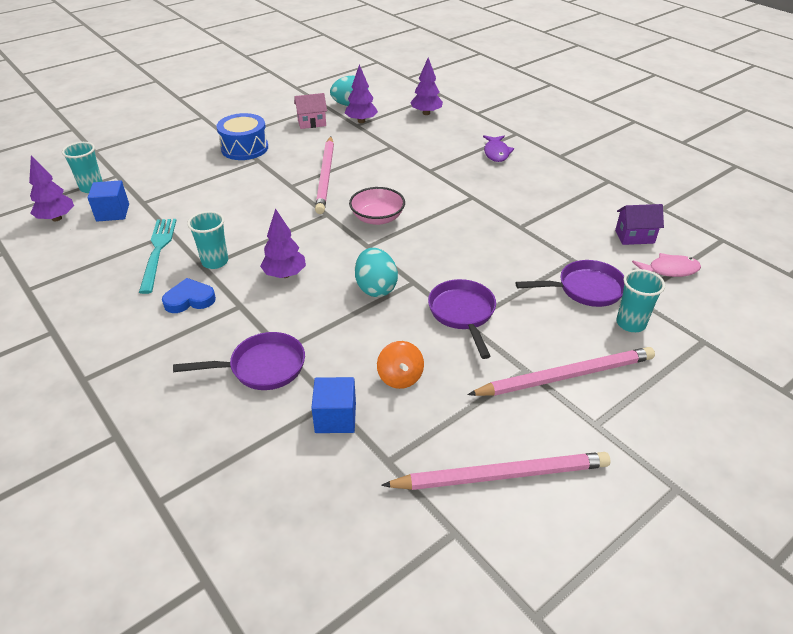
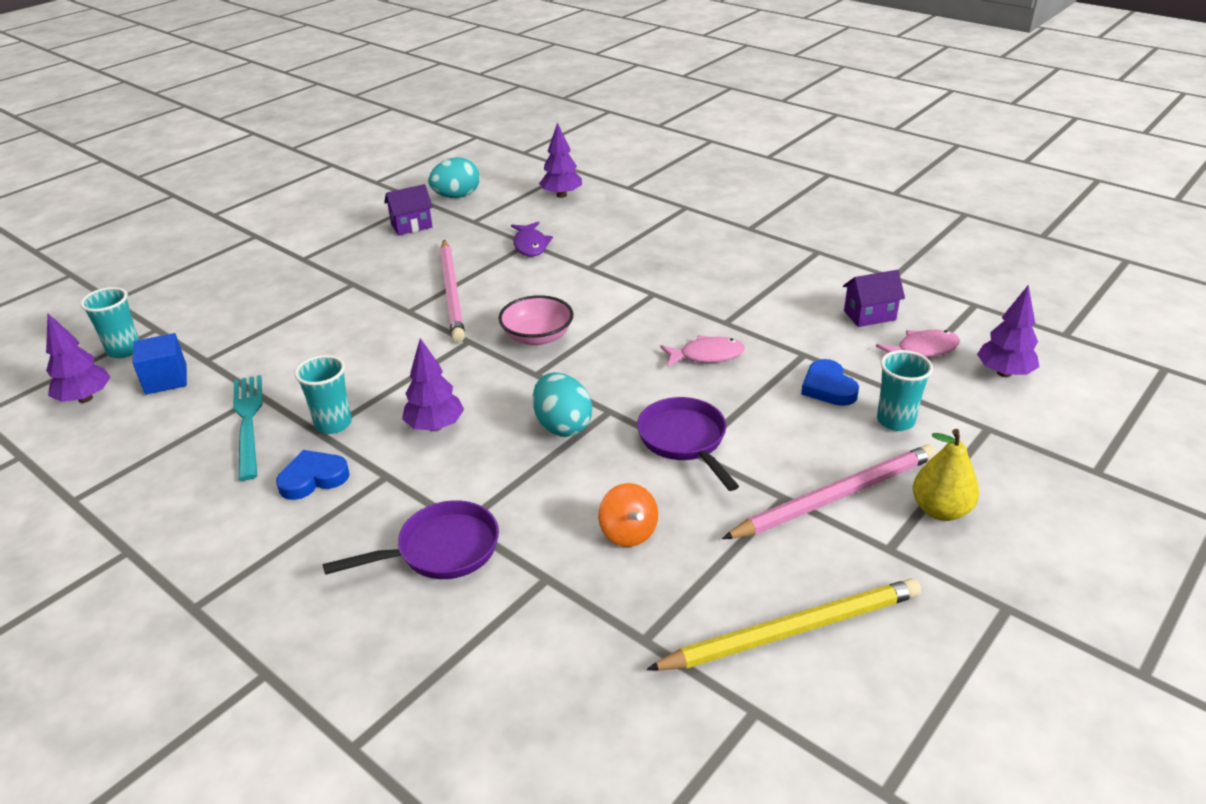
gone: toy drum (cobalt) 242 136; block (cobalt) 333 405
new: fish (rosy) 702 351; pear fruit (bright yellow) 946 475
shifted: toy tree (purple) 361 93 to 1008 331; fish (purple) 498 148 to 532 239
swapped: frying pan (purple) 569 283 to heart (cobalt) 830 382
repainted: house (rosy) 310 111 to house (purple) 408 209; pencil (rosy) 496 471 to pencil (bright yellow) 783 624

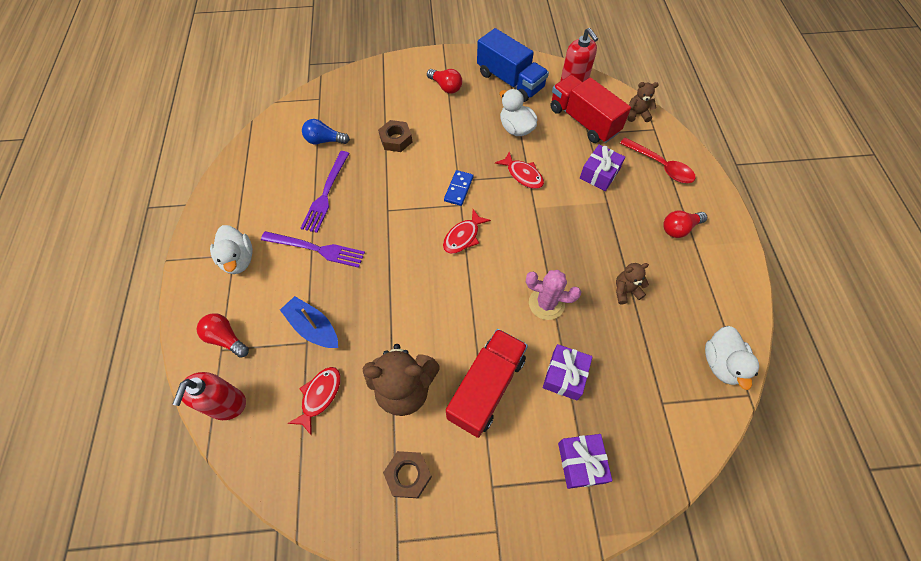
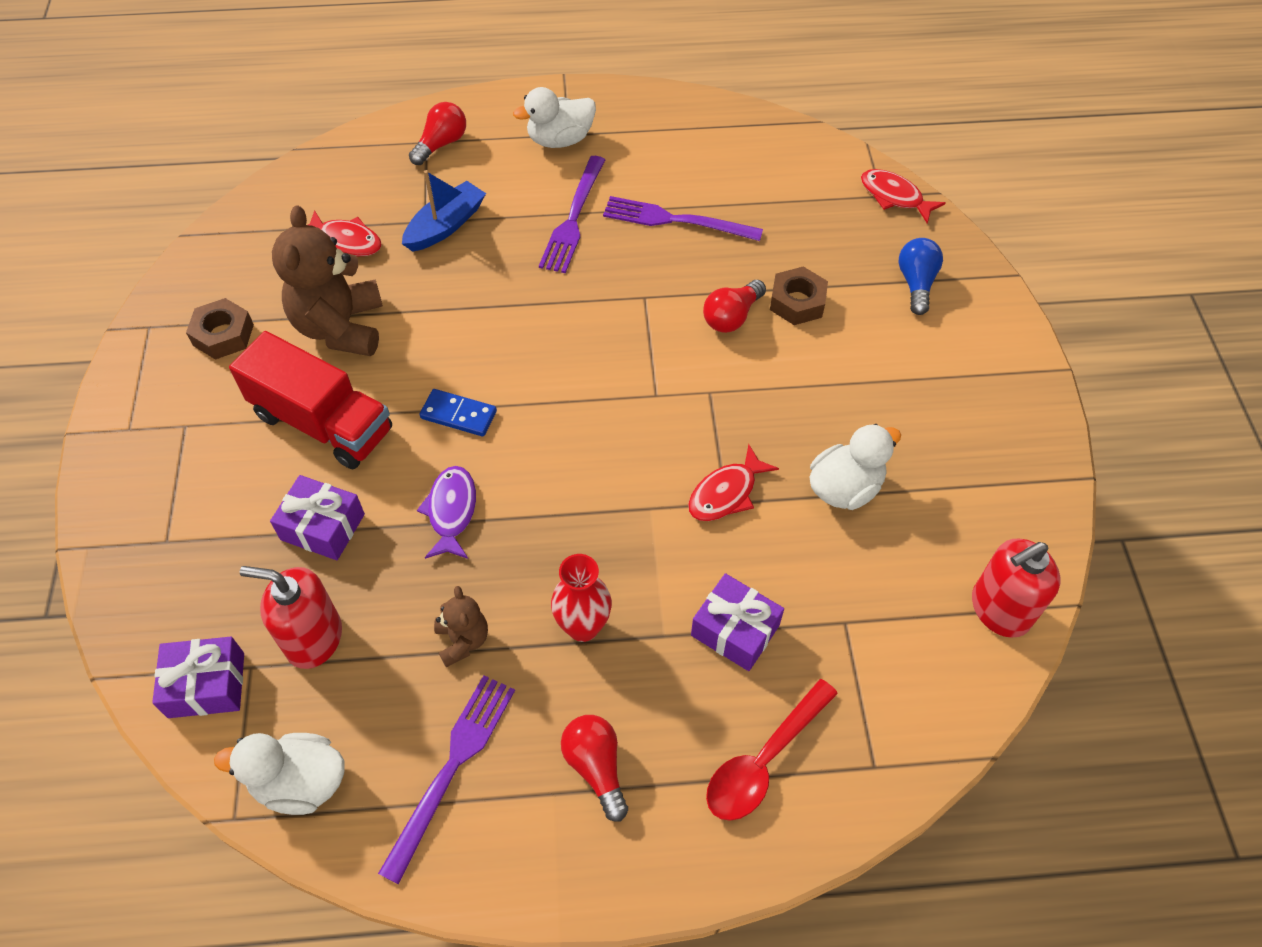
gone: lorry (cobalt) 513 65; lorry (red) 590 109; stuffed bear (brown) 643 102
new: dinner fork (purple) 446 779; vase (red) 581 598
shifted: soap pump (red) 209 396 to 291 617; light bulb (cobalt) 326 131 to 920 276; light bulb (red) 444 81 to 734 306; fish (red) 467 231 to 903 196; domino (cobalt) 458 188 to 458 413; present (purple) 585 461 to 198 677
swapped: cactus (rosy) 553 295 to fish (purple) 446 512

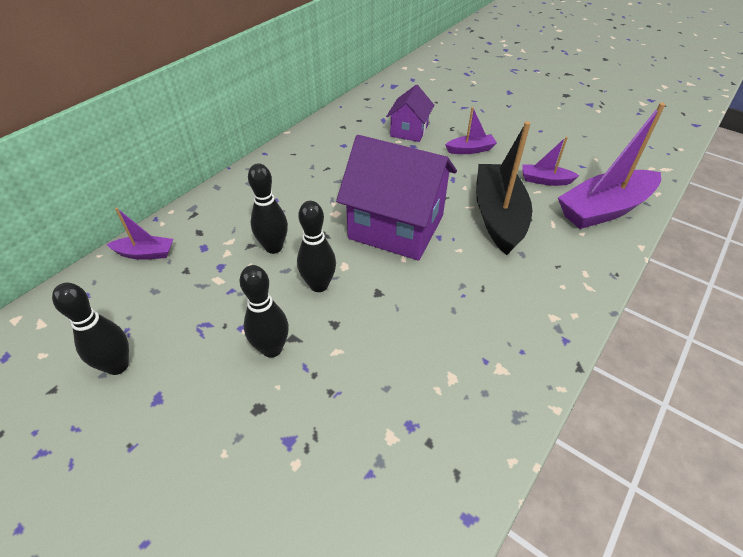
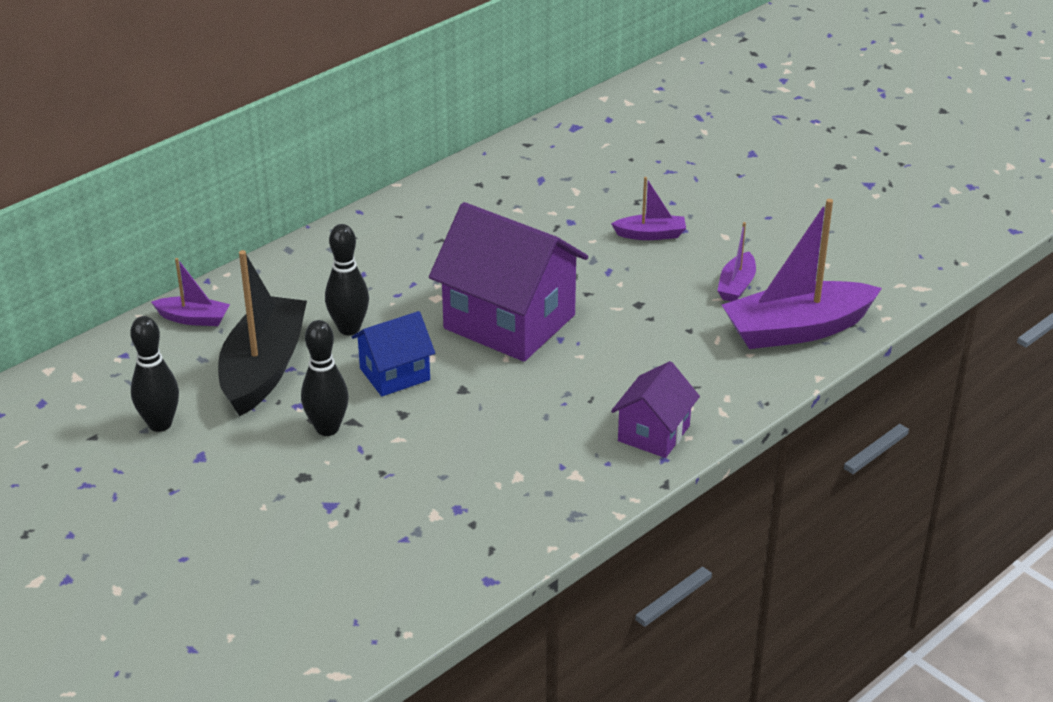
shifted: house (purple) 410 113 to 655 409; boat (jet-black) 504 188 to 262 333
swapped: skittle (jet-black) 316 246 to house (cobalt) 393 353
rotated: boat (purple) 551 161 = 736 262 90 degrees counterclockwise

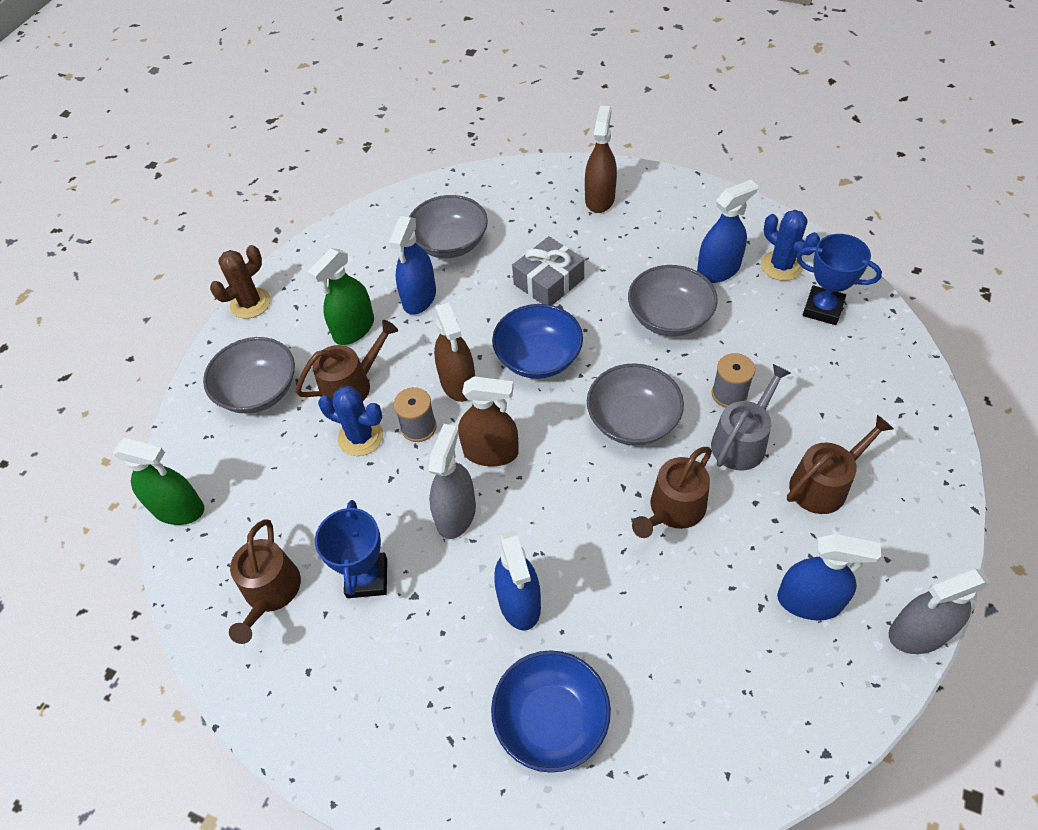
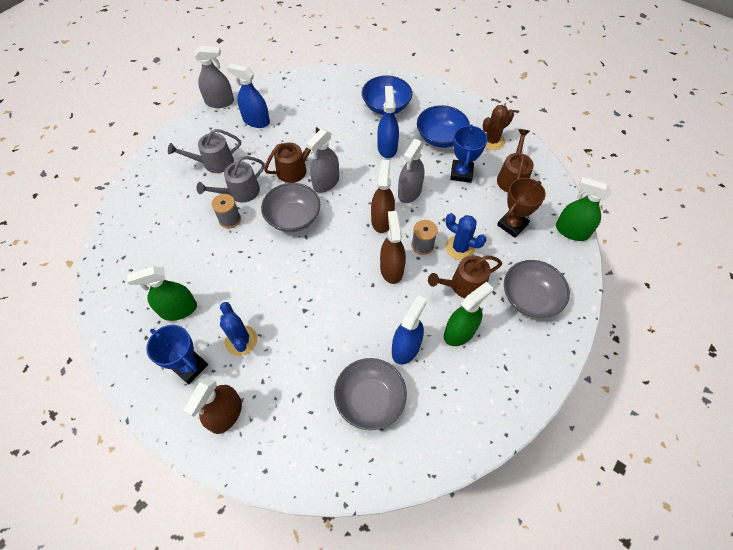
gone: present (gray) 548 270; bowl (gray) 673 300
new: sprayer (gray) 322 161; trophy (brown) 521 208
shifted: cactus (brown) 240 282 to 498 127; bowl (cobalt) 537 341 to 443 126; cactus (cobalt) 790 245 to 239 329; trophy (cobalt) 839 279 to 177 354
repainted: sprayer (cobalt) 727 231 to sprayer (leaf-green) 162 293; sprinkling can (brown) 840 464 to sprinkling can (gray) 204 151
rotated: sprayer (brown) 488 421 = 383 196 75 degrees clockwise

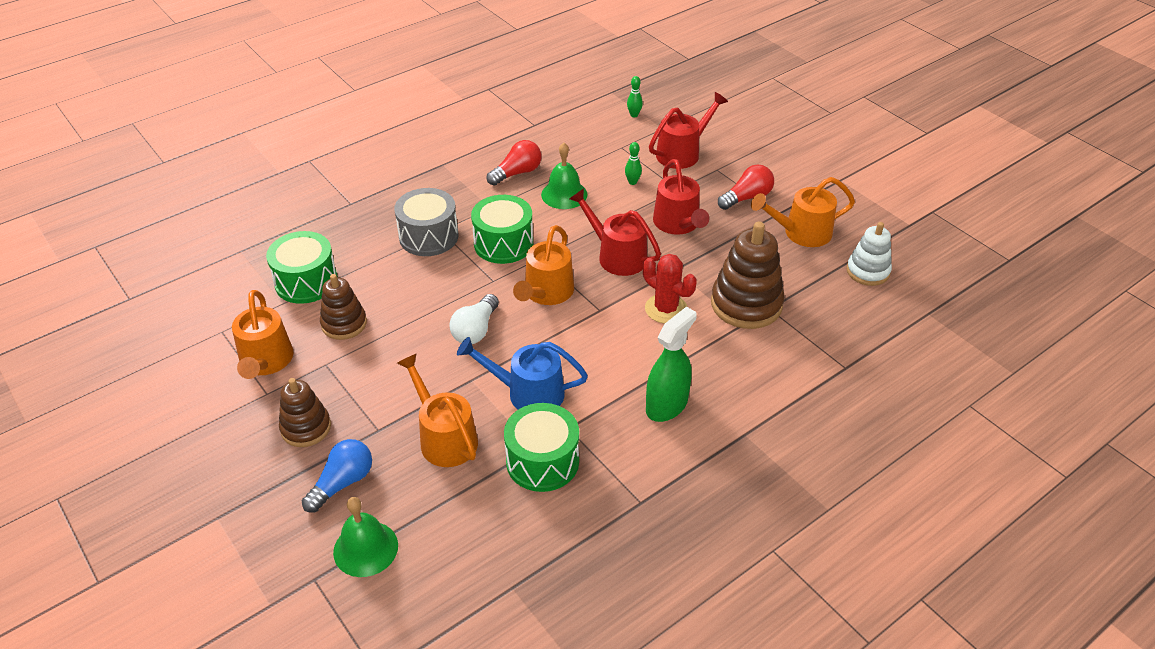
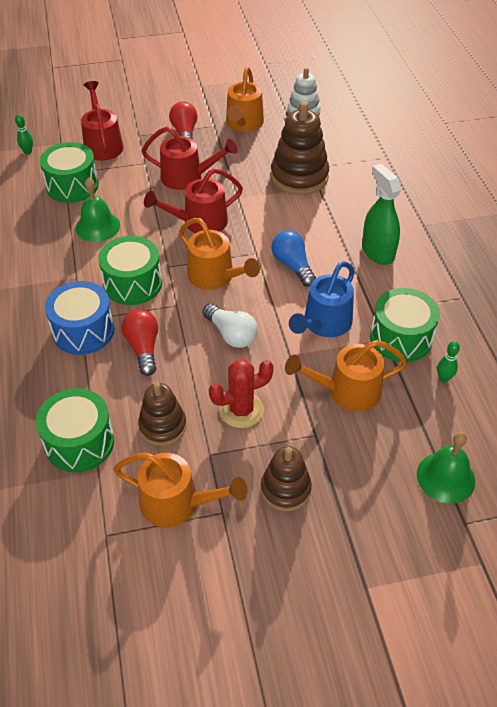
new: toy drum (leaf-green) 69 172
shifted: light bulb (cobalt) 337 476 to 294 258; light bulb (red) 514 163 to 140 342; skittle (leaf-green) 633 163 to 448 362; cactus (red) 670 289 to 241 394
repainted: toy drum (gray) 426 222 to toy drum (cobalt) 79 318

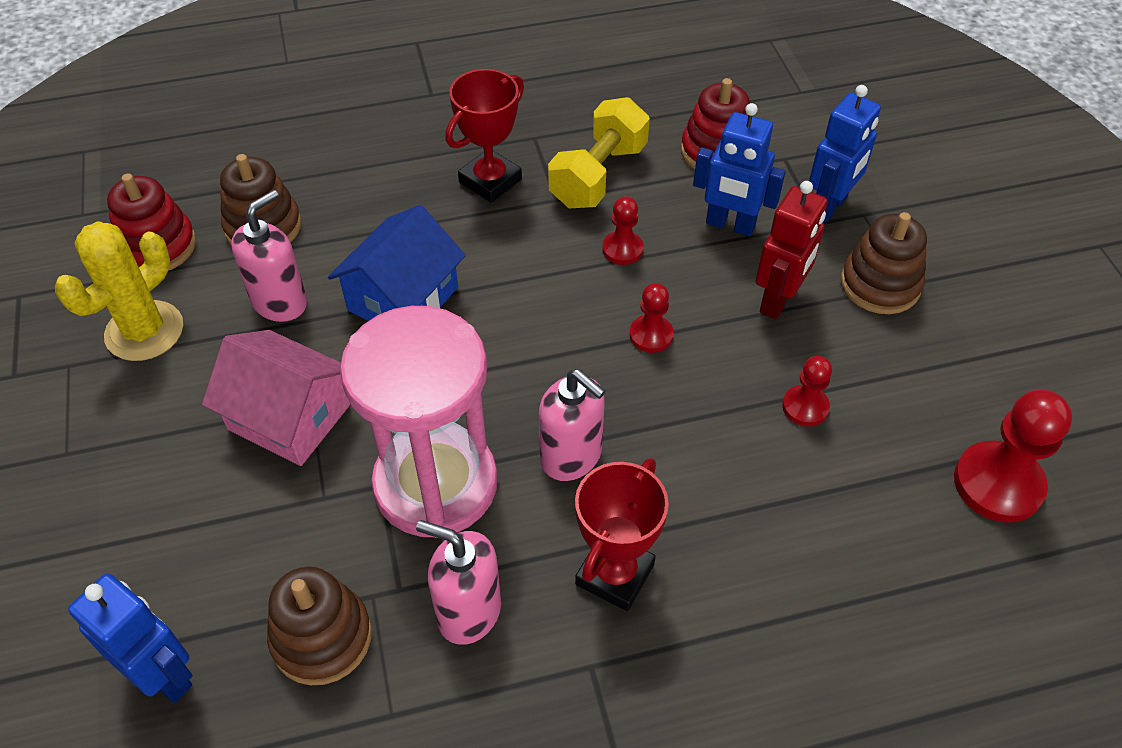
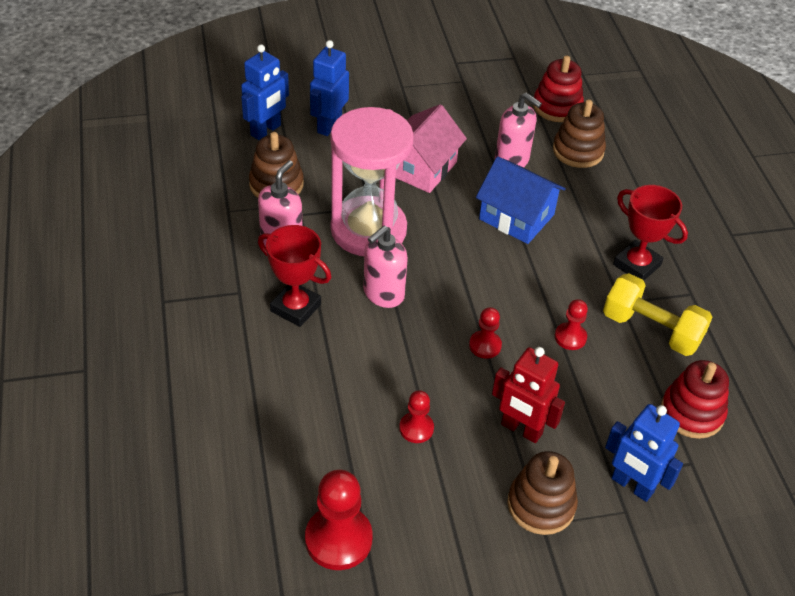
gone: cactus (bright yellow) 119 291
shifted: toy robot (cobalt) 739 169 to 329 88

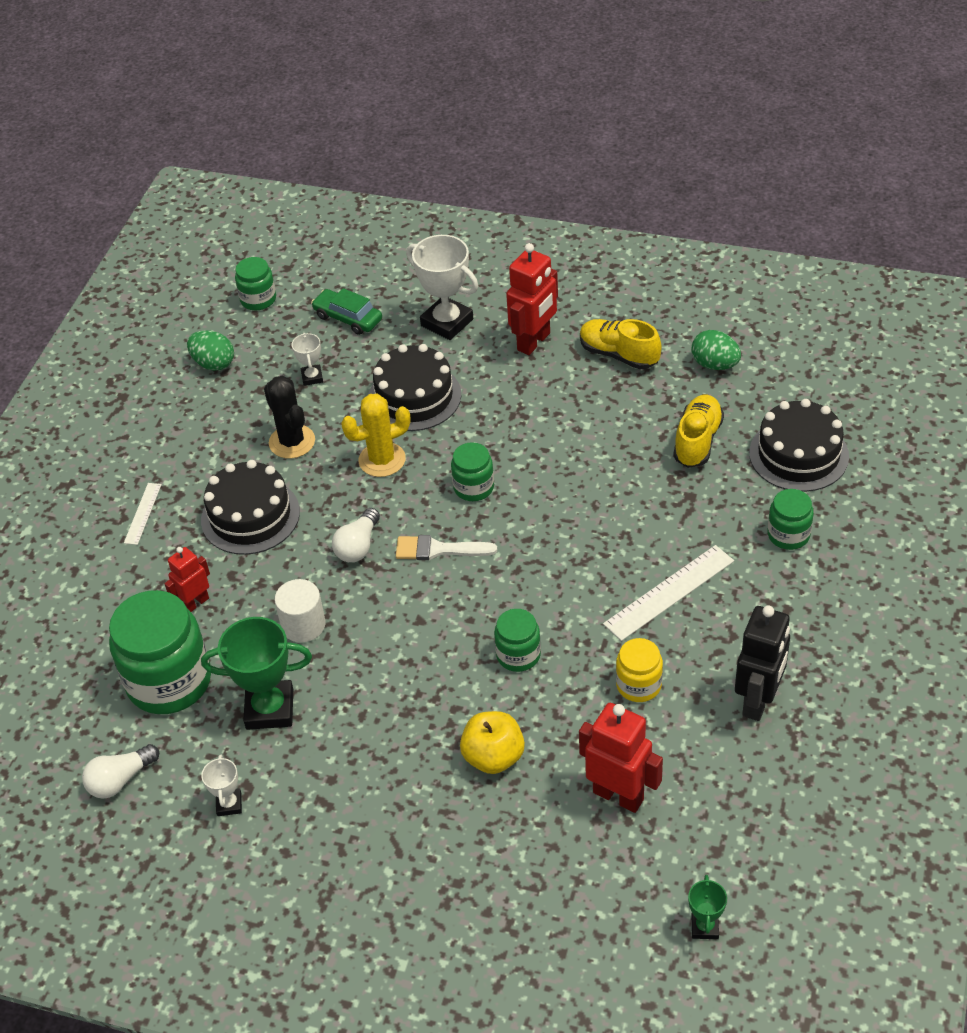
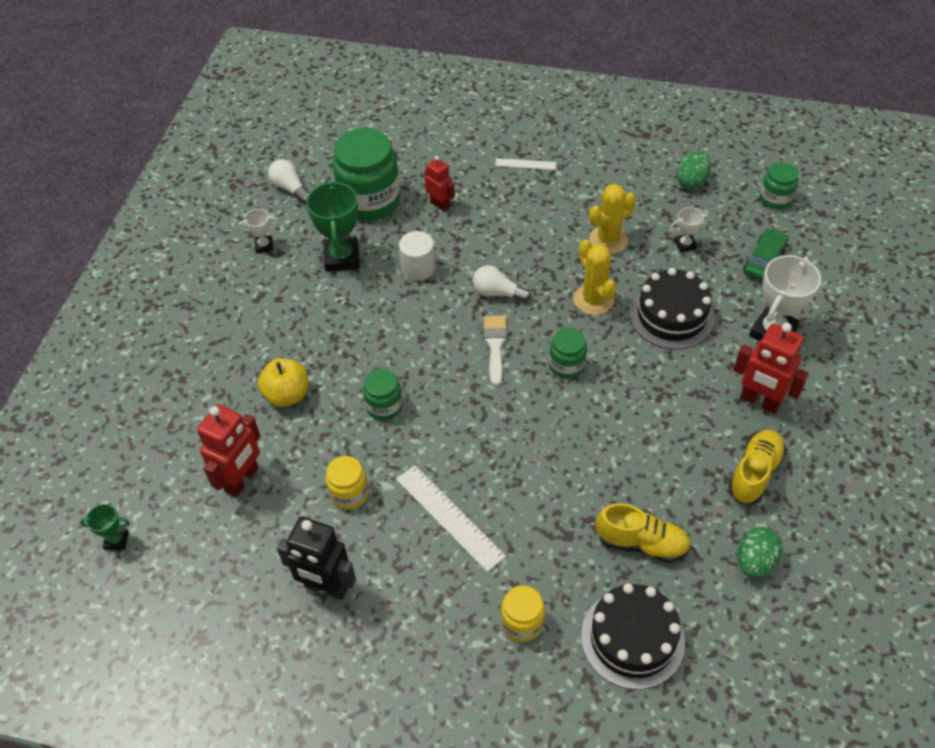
gone: layer cake (jet-black) 250 507
repainted: cactus (jet-black) 289 417 to cactus (bright yellow) 612 219; jam jar (leaf-green) 790 519 to jam jar (bright yellow) 523 613

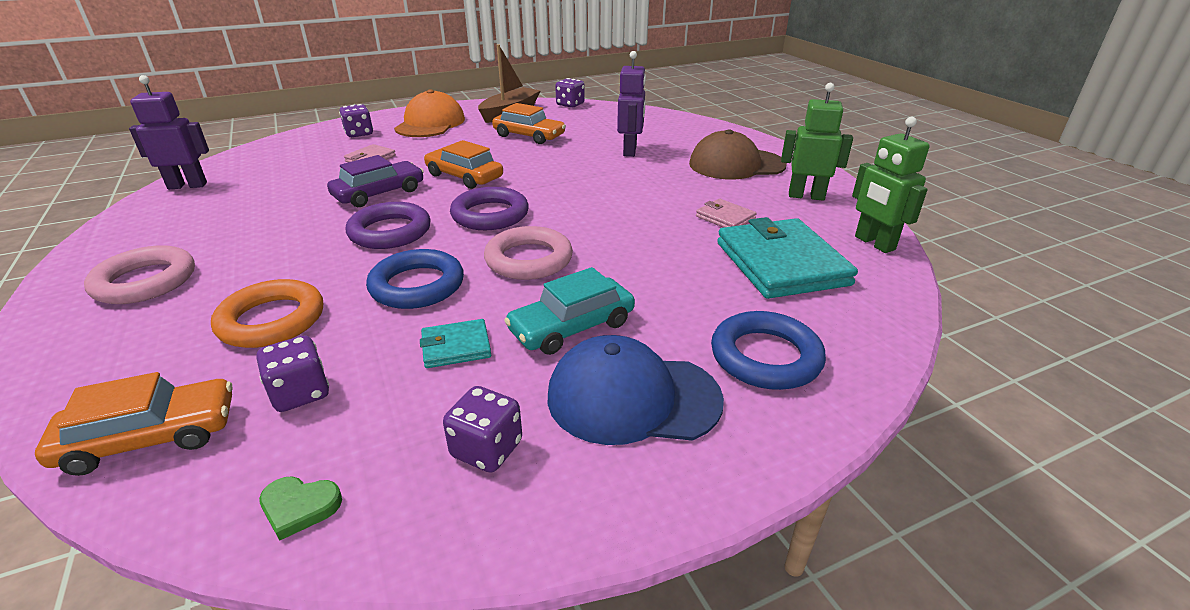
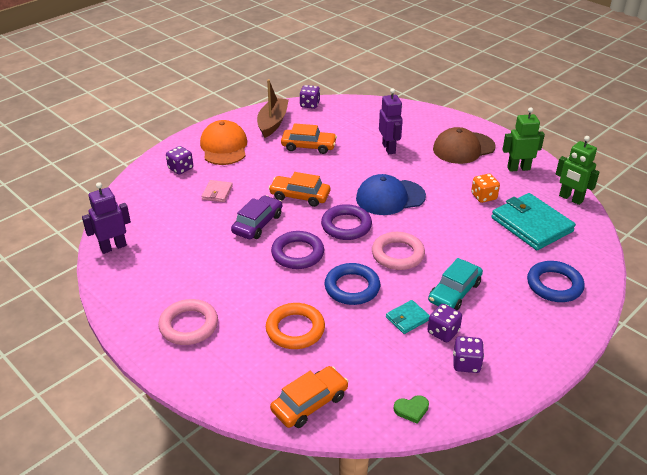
shifted: dice (purple) 293 374 to 444 323; baseball cap (cobalt) 636 390 to 391 194
swapped: wallet (rosy) 726 213 to dice (orange) 485 188

